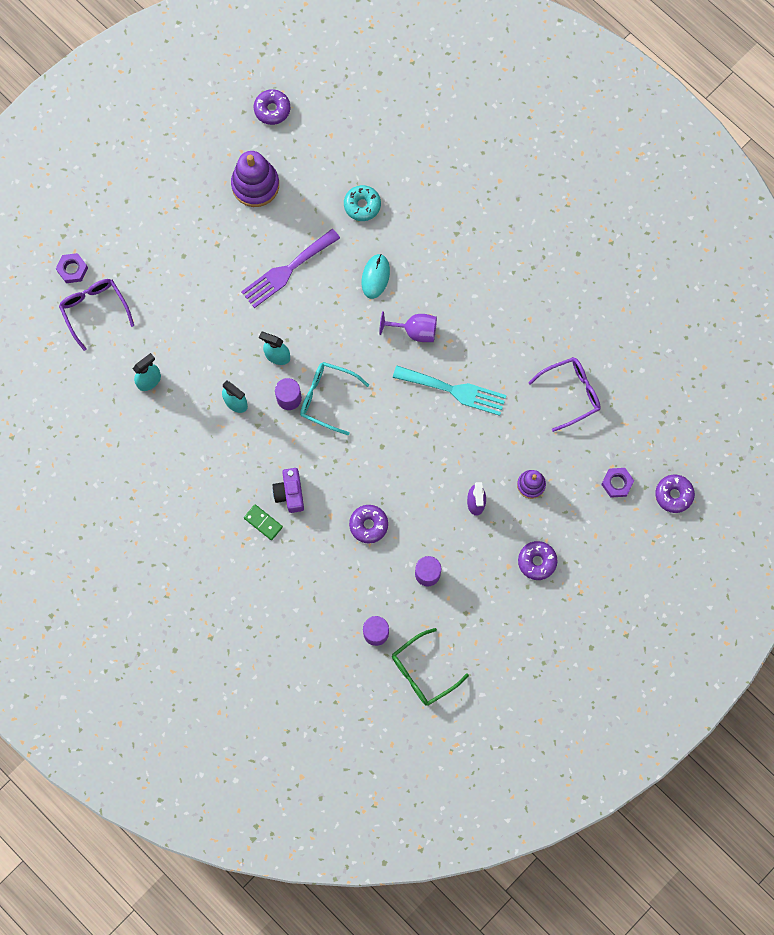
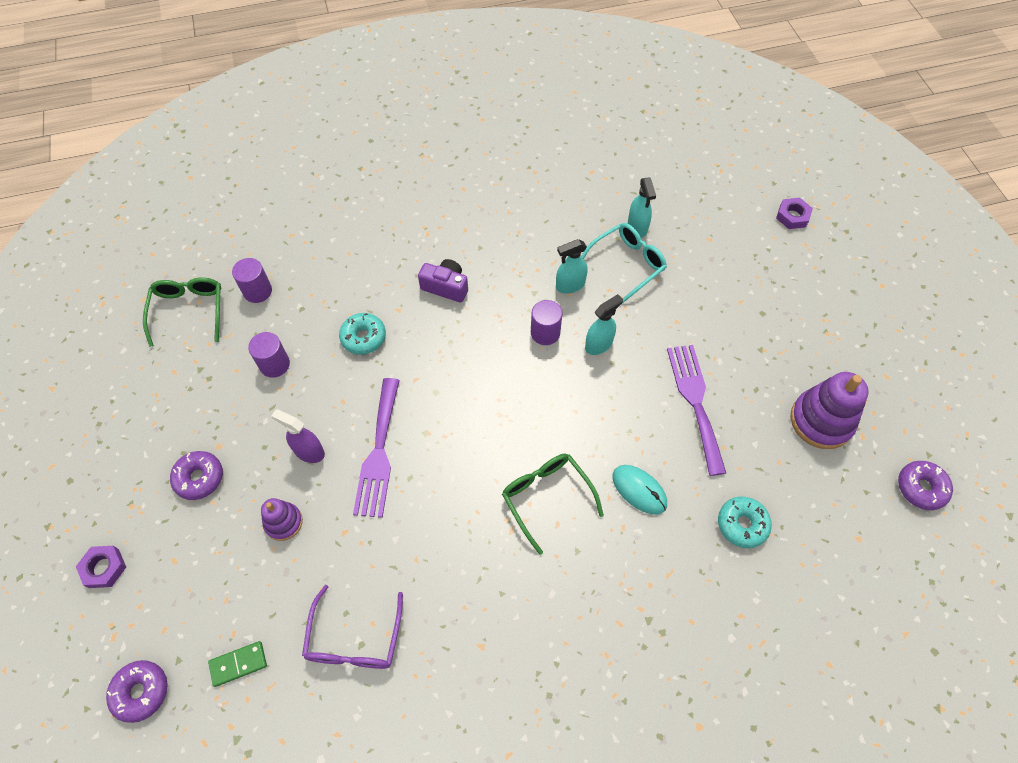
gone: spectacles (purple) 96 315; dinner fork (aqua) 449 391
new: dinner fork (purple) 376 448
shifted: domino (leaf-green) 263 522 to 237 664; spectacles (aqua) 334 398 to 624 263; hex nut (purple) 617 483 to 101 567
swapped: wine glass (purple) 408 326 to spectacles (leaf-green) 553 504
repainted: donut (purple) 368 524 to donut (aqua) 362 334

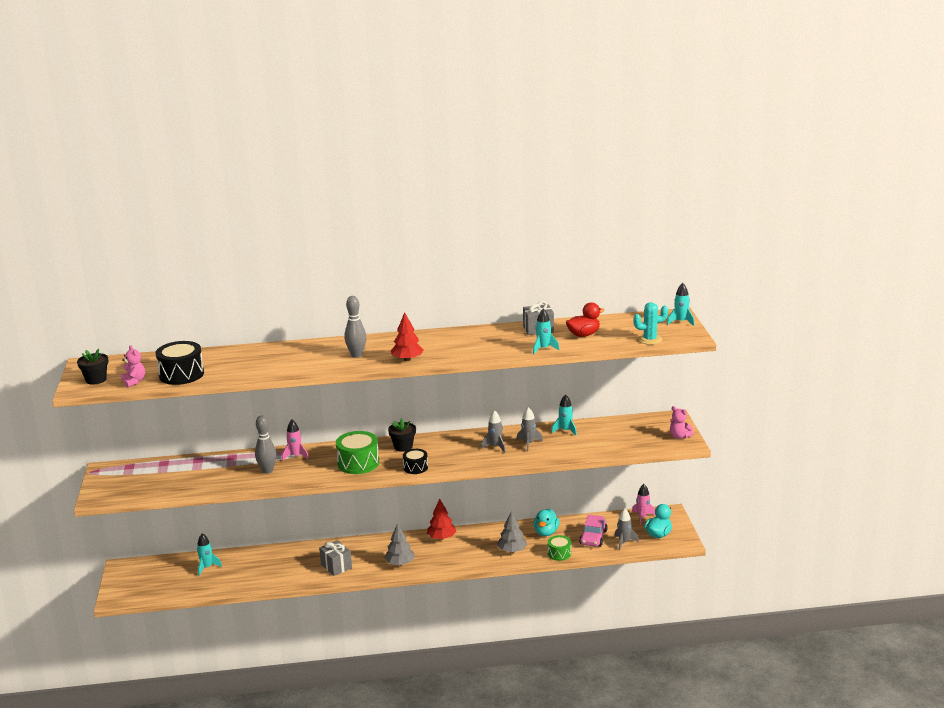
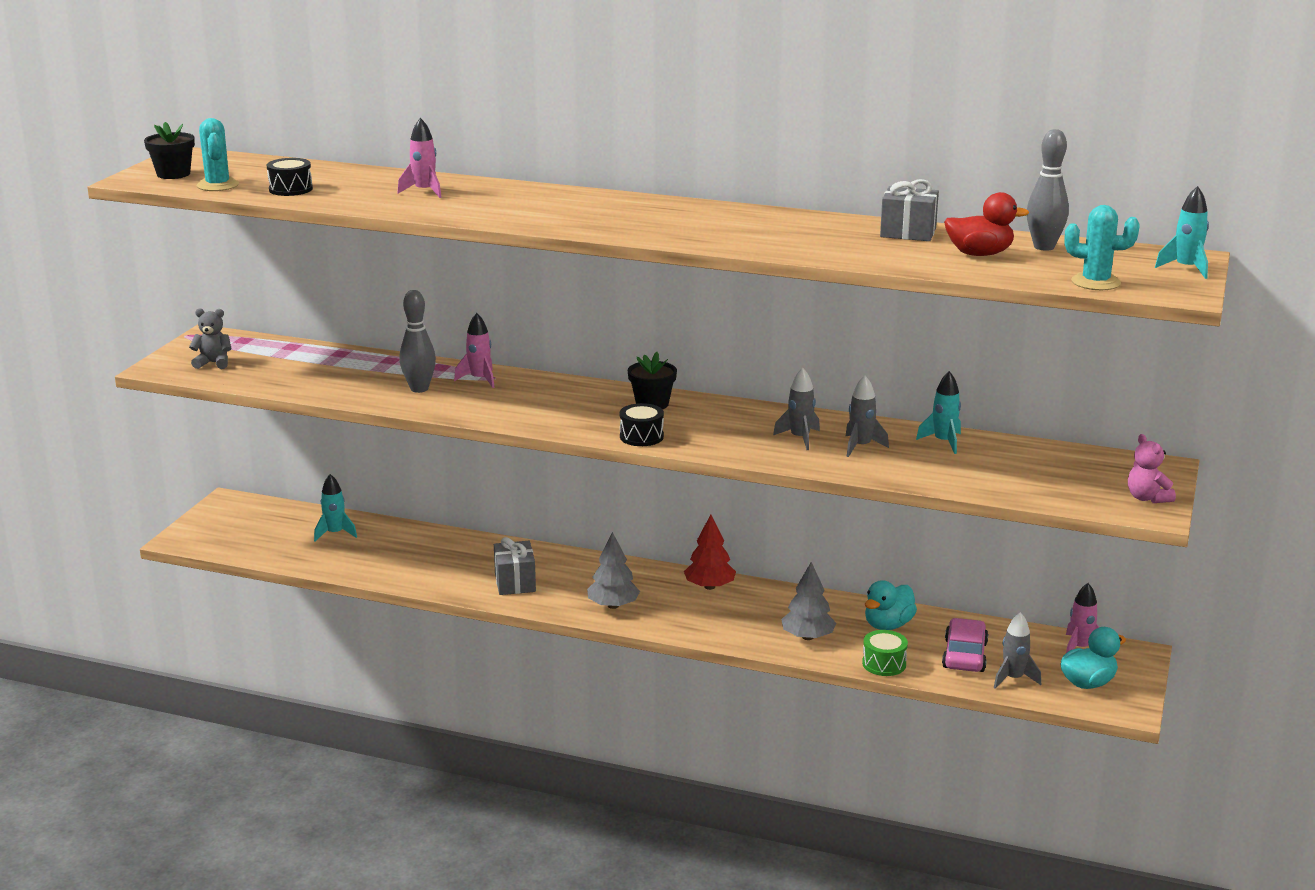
gone: toy drum (leaf-green) 357 452; toy tree (red) 407 336; toy rocket (aqua) 546 331
new: stuffed bear (gray) 210 338; toy rocket (rosy) 419 158
shifted: skittle (gray) 355 327 to 1048 190
swapped: stuffed bear (rosy) 133 366 to cactus (aqua) 218 154
rotated: car (rosy) 593 531 = 965 645 150 degrees clockwise
scaled: toy drum (jet-black) 179 363 = 290 177 x0.58

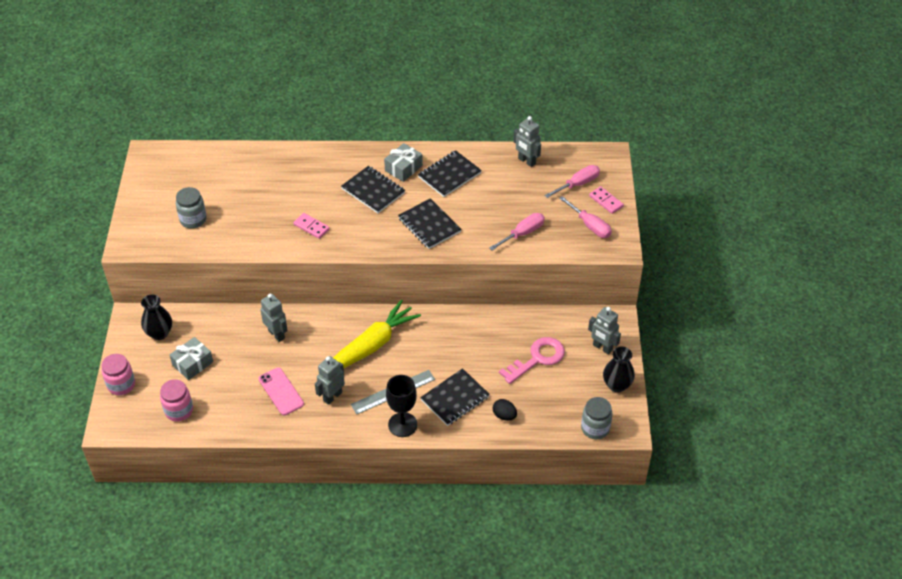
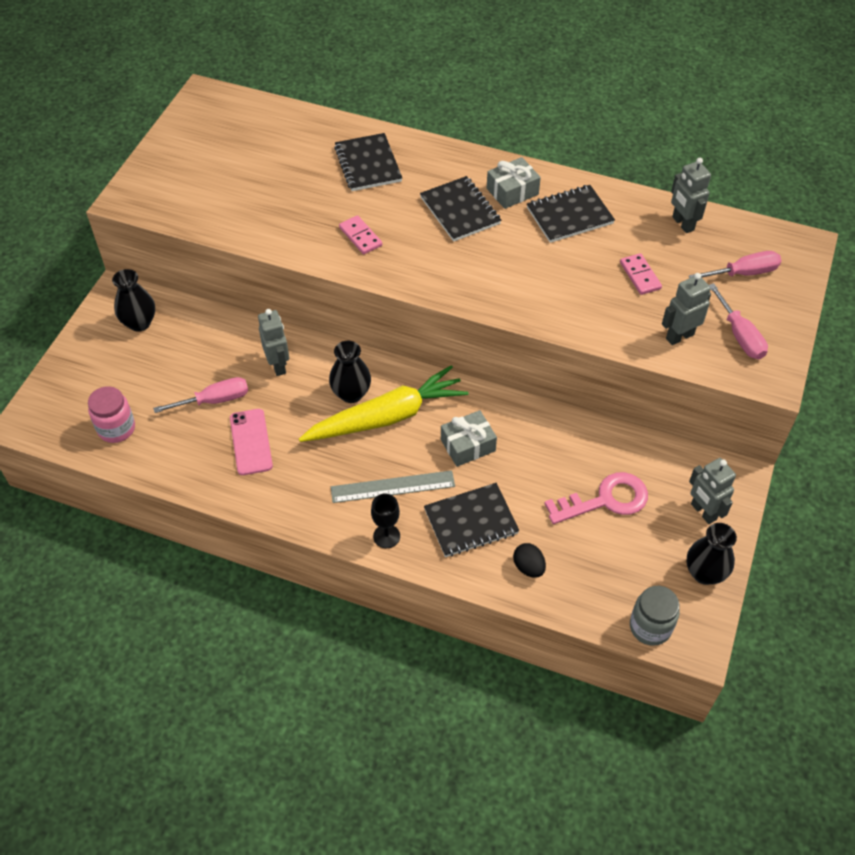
gone: jam jar (rosy) 118 374; jam jar (gray) 191 208
new: vase (jet-black) 350 372
shifted: present (gray) 191 358 to 469 438; toy robot (gray) 330 380 to 686 309; notepad (jet-black) 429 223 to 368 162; screwdriver (rosy) 517 231 to 200 395; domino (rosy) 606 200 to 641 274
scaled: wine glass (jet-black) 401 406 = 385 521 x0.66

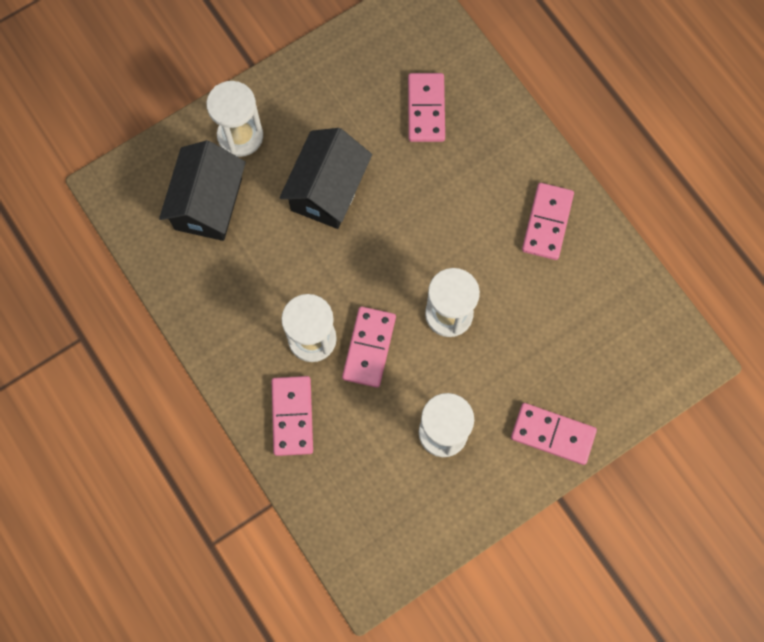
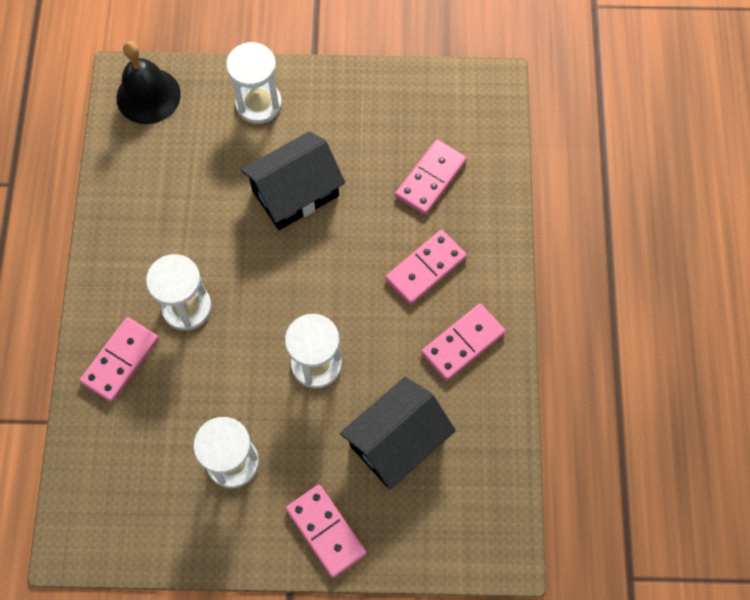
new: hand bell (jet-black) 149 82
shifted: house (jet-black) 202 190 to 398 433; domino (rosy) 369 347 to 426 267

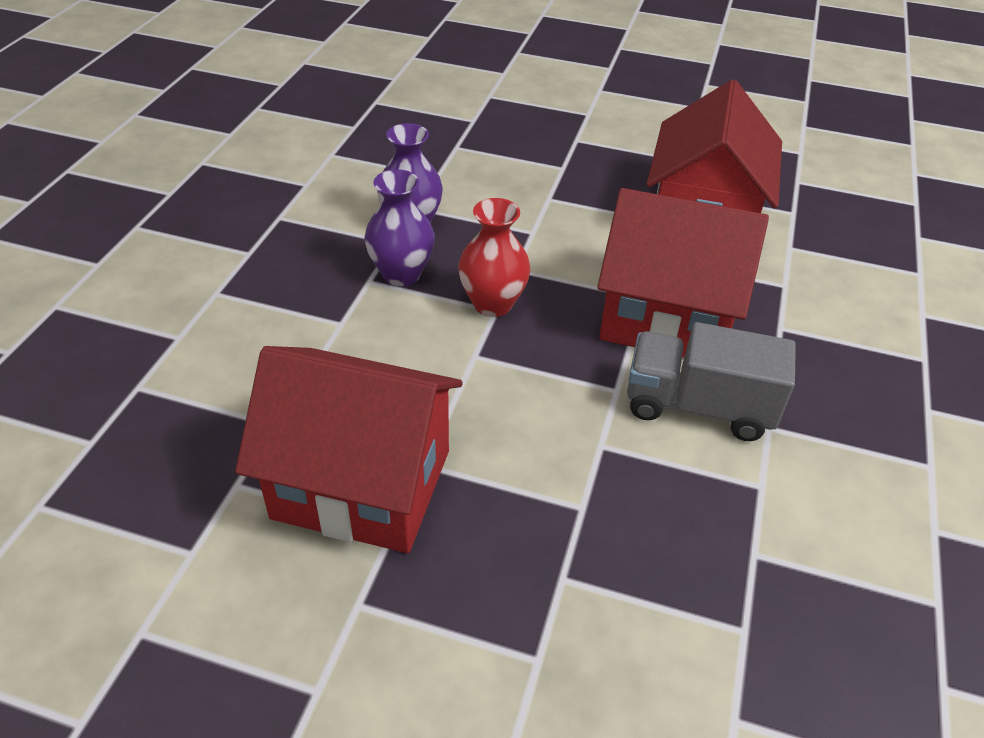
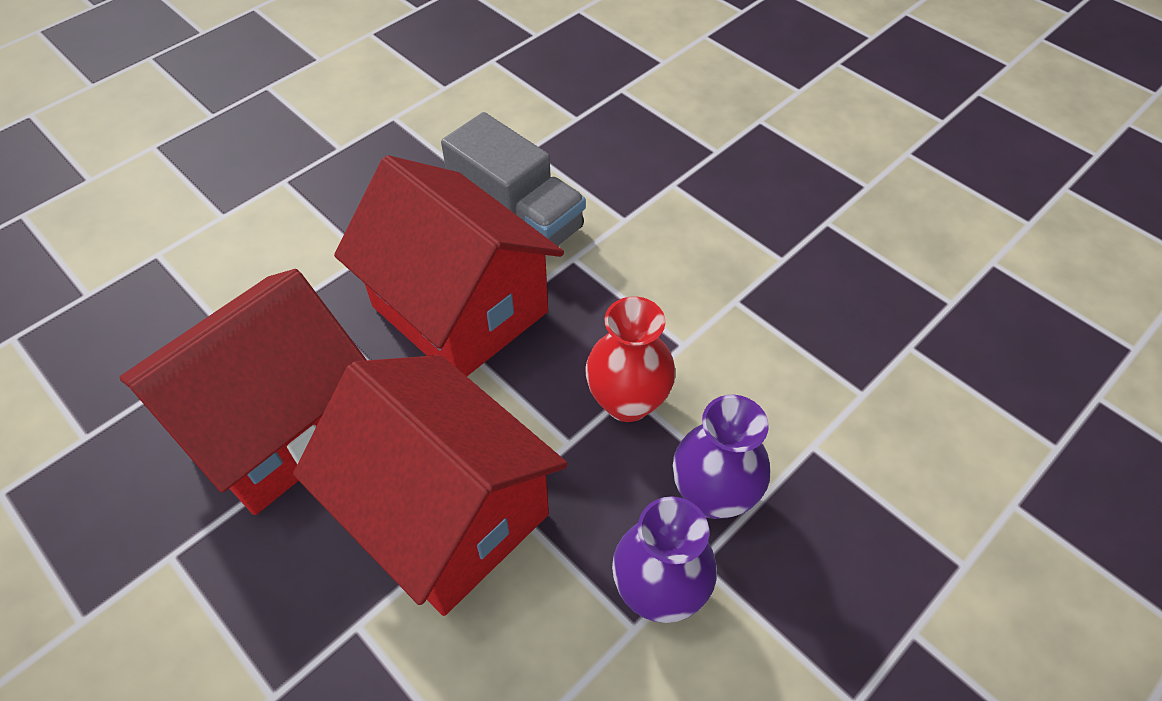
shifted: house (red) 349 449 to 430 485

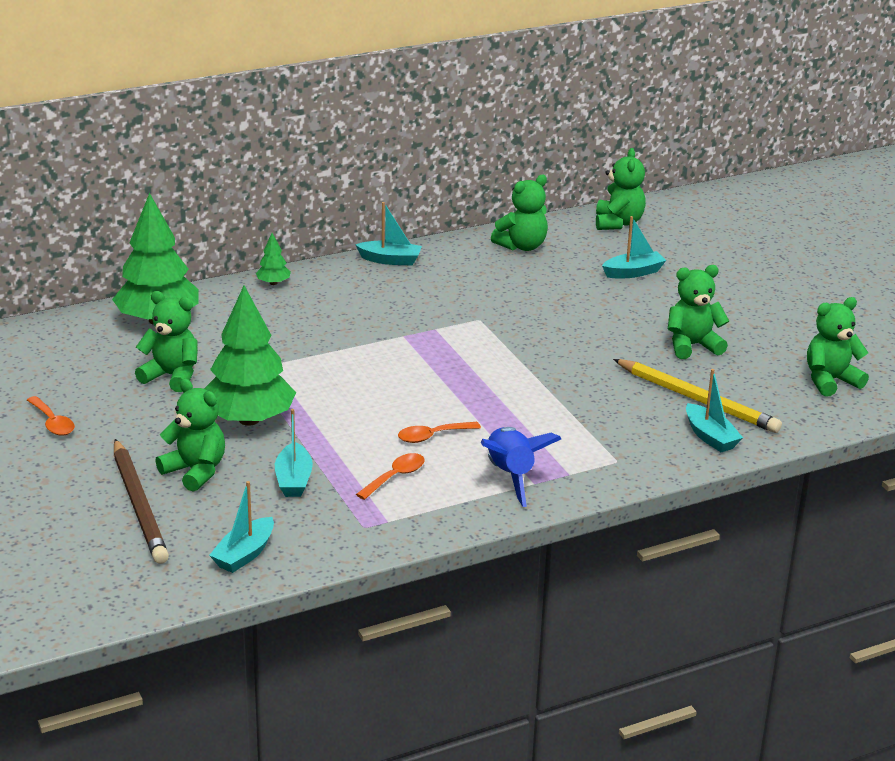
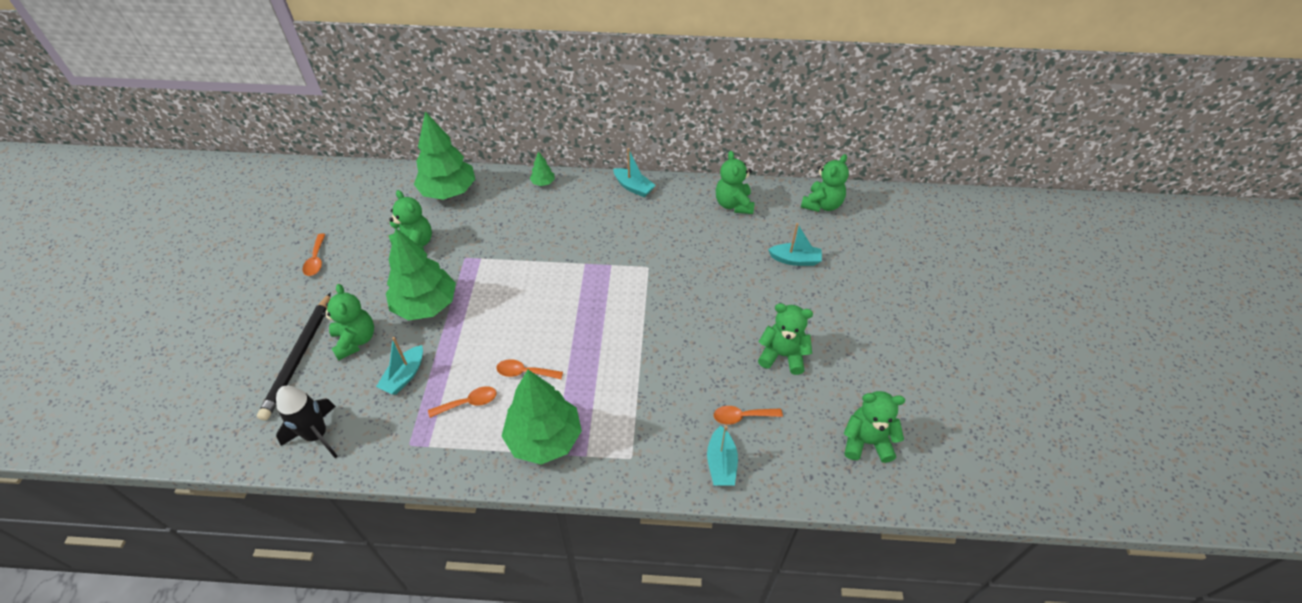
swapped: boat (aqua) 241 527 to toy rocket (jet-black) 307 422; toy rocket (cobalt) 521 467 to toy tree (leaf-green) 542 417; pencil (bright yellow) 697 396 to spoon (orange) 748 415
repainted: pencil (brown) 141 501 to pencil (jet-black) 294 356
rotated: stuffed bear (leaf-green) 519 213 = 735 182 90 degrees clockwise

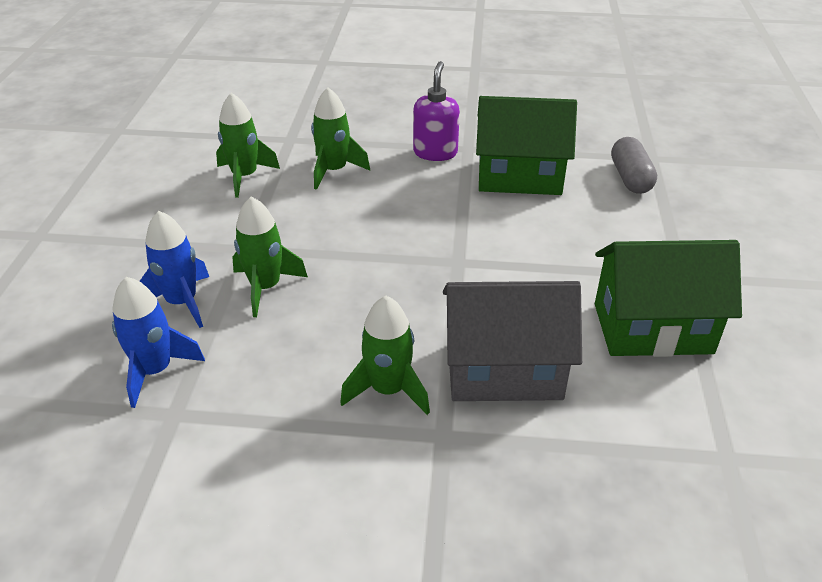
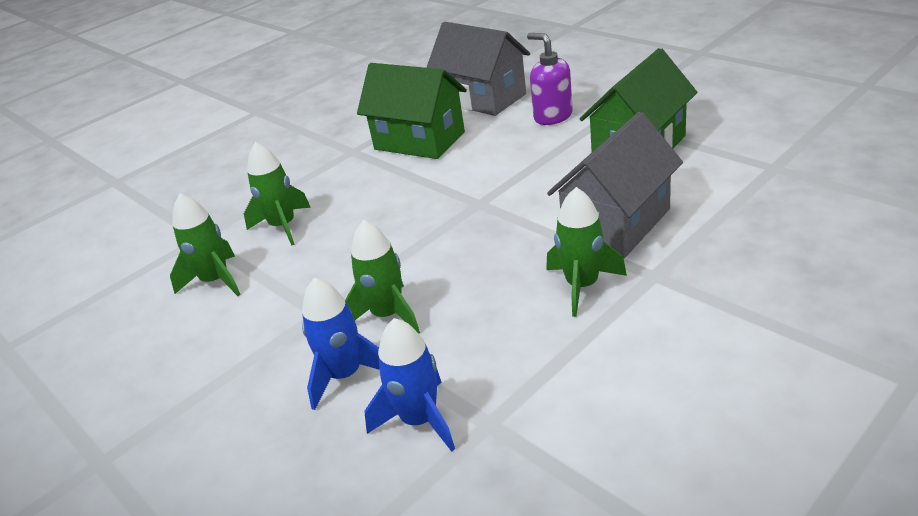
shifted: soap pump (purple) 436 111 to 550 79
swapped: pill (gray) 634 165 to house (gray) 478 69
rotated: house (leaf-green) 526 145 = 412 111 75 degrees clockwise

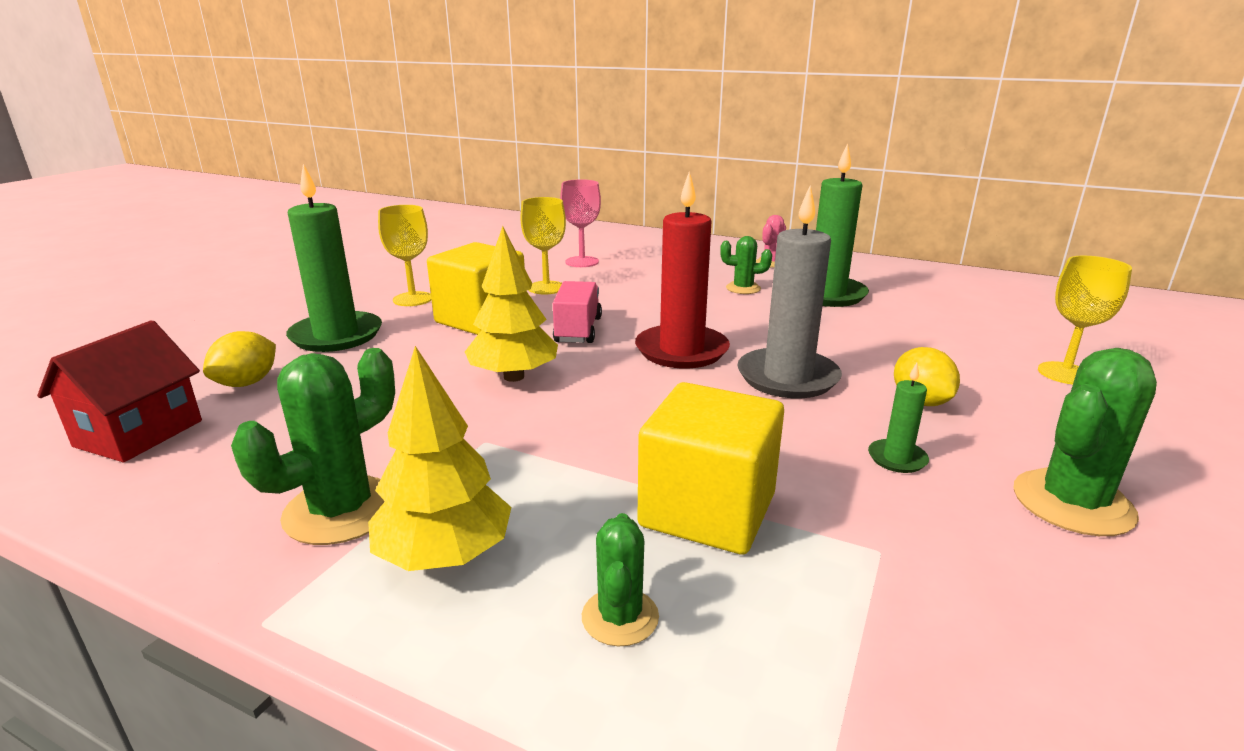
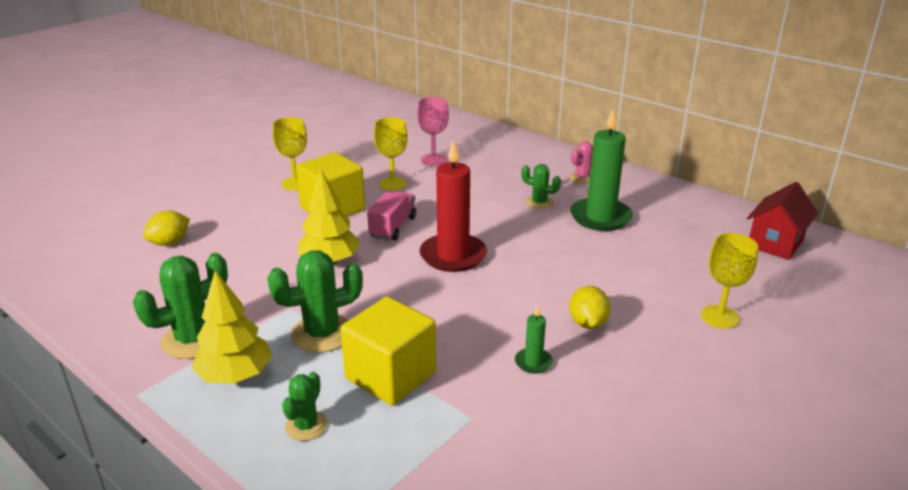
gone: wax candle (leaf-green) 334 258; wax candle (gray) 789 292
shifted: house (red) 119 391 to 782 221; cactus (leaf-green) 1085 442 to 315 301

